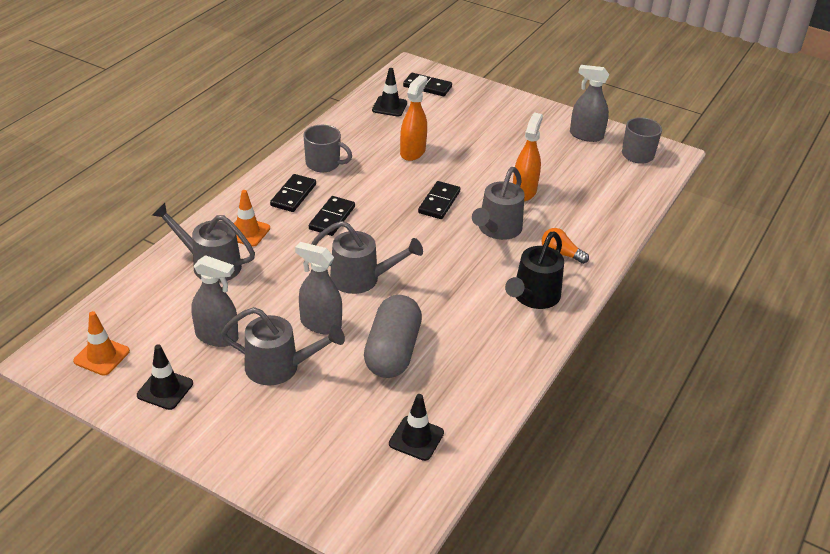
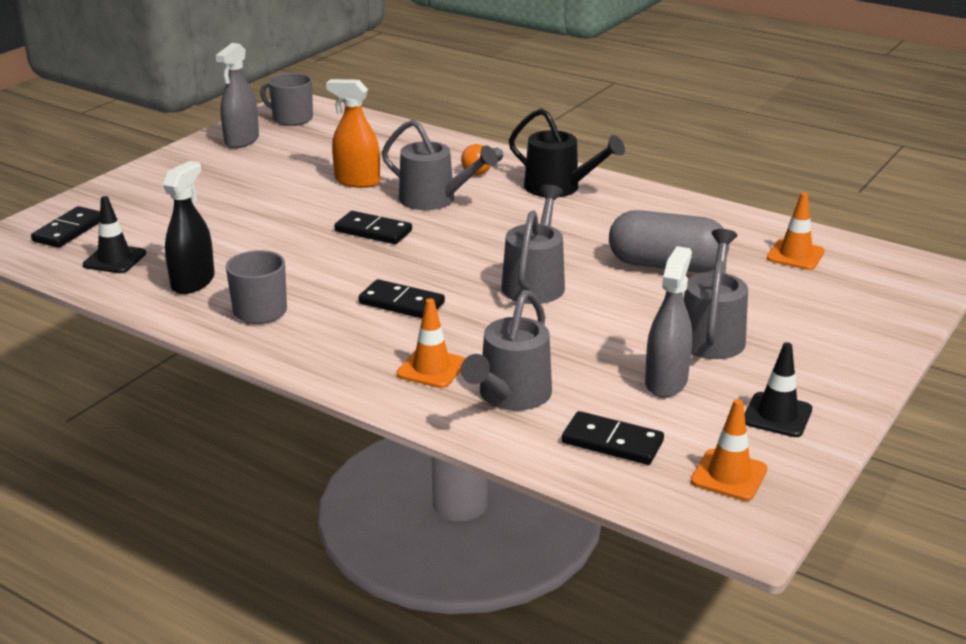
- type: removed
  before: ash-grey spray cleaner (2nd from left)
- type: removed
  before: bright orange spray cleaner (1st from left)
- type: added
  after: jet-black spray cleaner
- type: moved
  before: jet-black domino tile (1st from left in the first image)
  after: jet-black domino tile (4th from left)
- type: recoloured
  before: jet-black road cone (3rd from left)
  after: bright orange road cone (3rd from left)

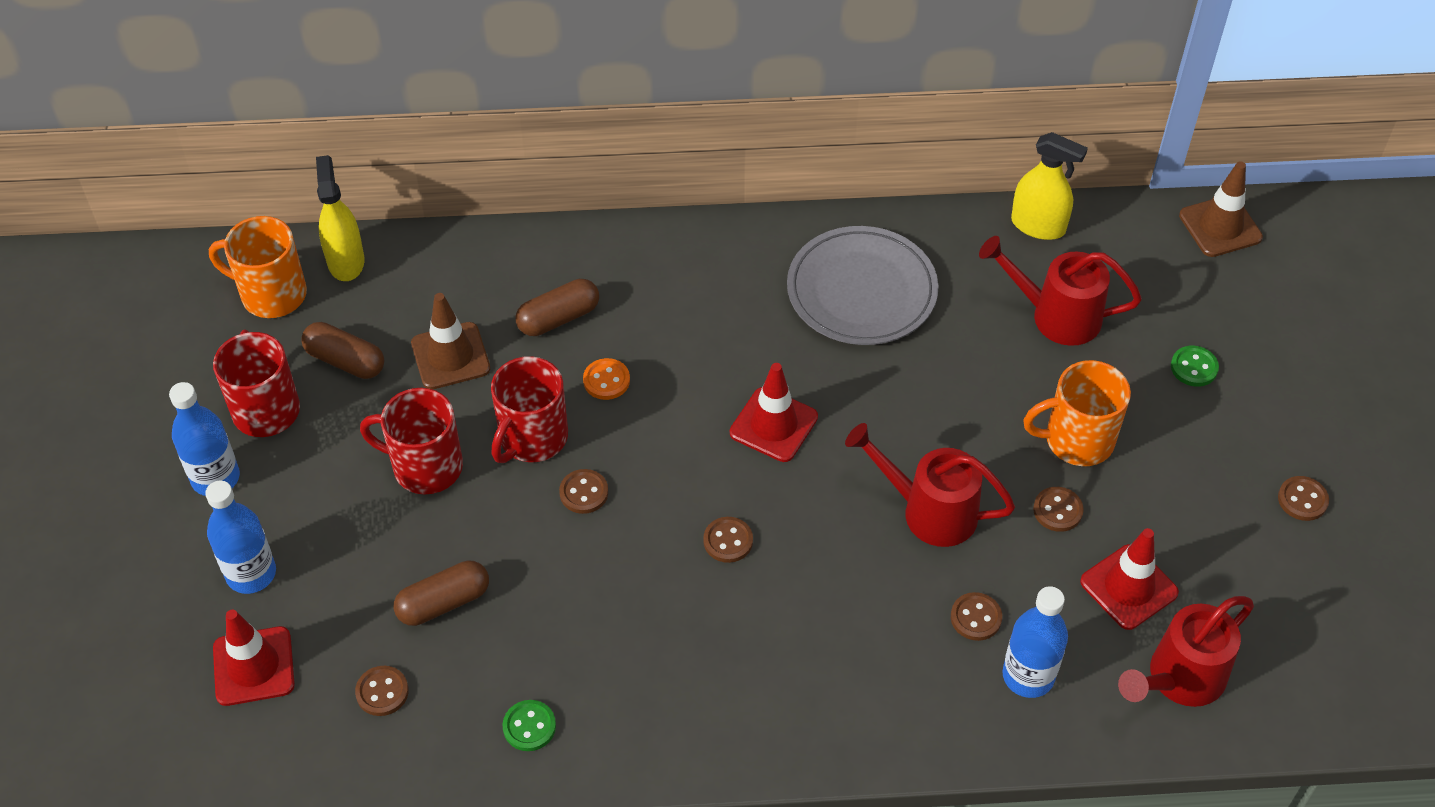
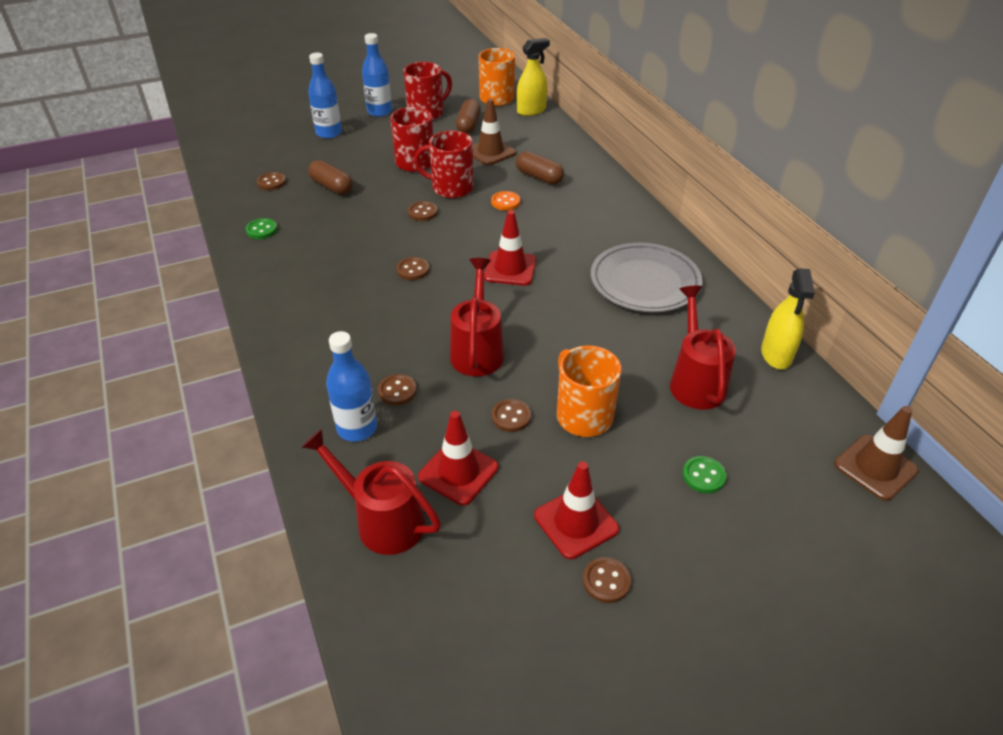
- type: moved
  before: scarlet road cone (1st from left in the first image)
  after: scarlet road cone (3rd from left)

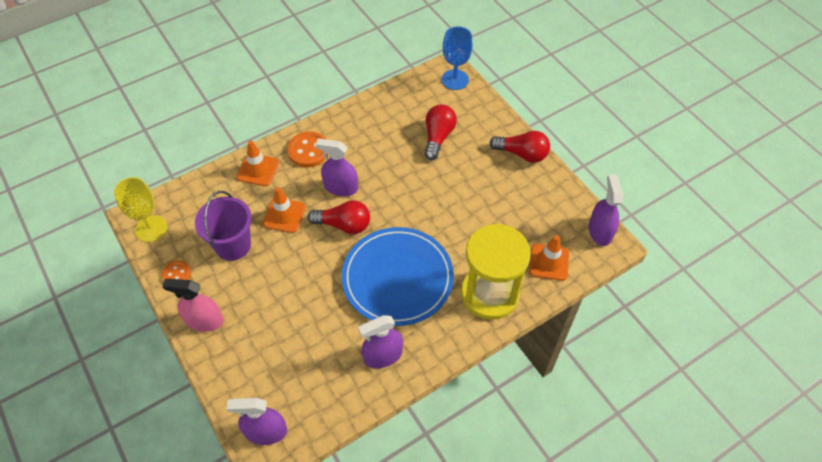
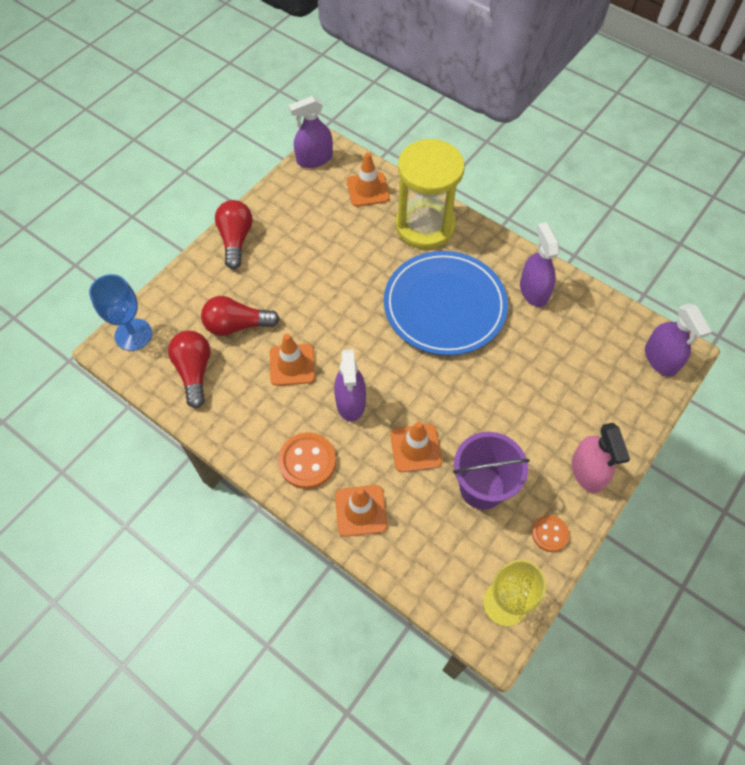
- type: added
  after: bright orange road cone (1st from left)
- type: moved
  before: scarlet bulb (1st from left)
- type: turned
  before: purple spray cleaner (3rd from left)
  turn: -150

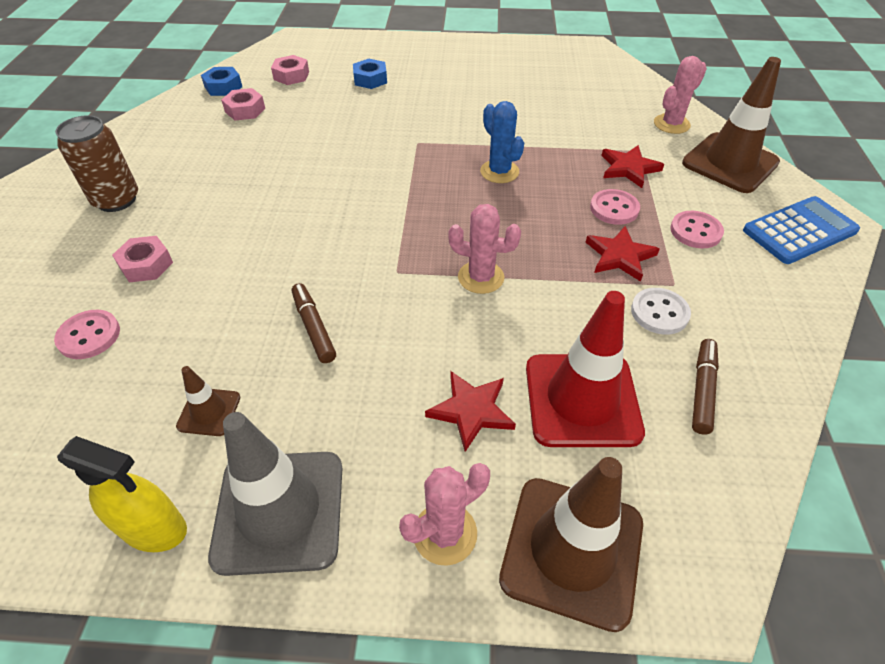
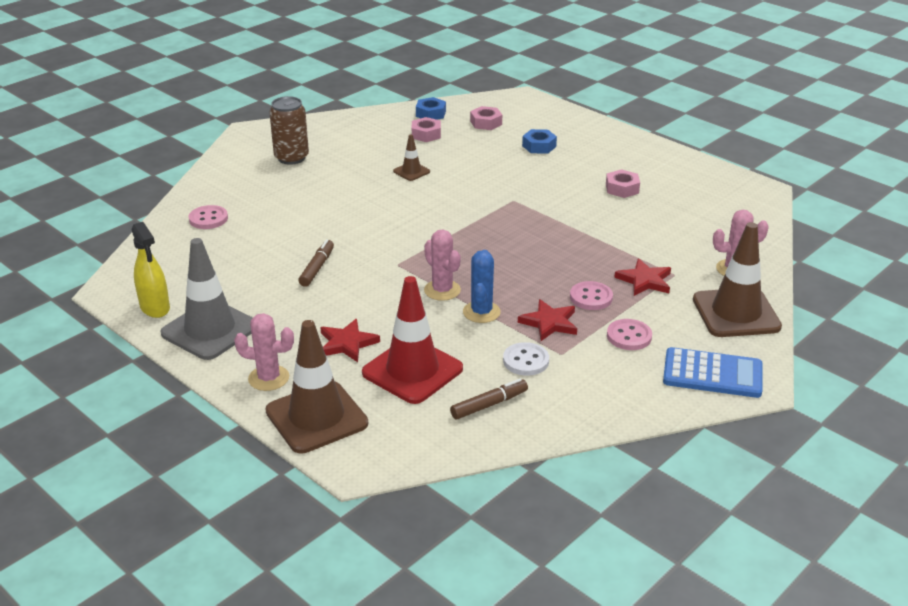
- type: moved
  before: rosy nut (1st from left in the first image)
  after: rosy nut (3rd from left)
- type: moved
  before: dark brown road cone (1st from left in the first image)
  after: dark brown road cone (2nd from left)
- type: moved
  before: cobalt prickly plant

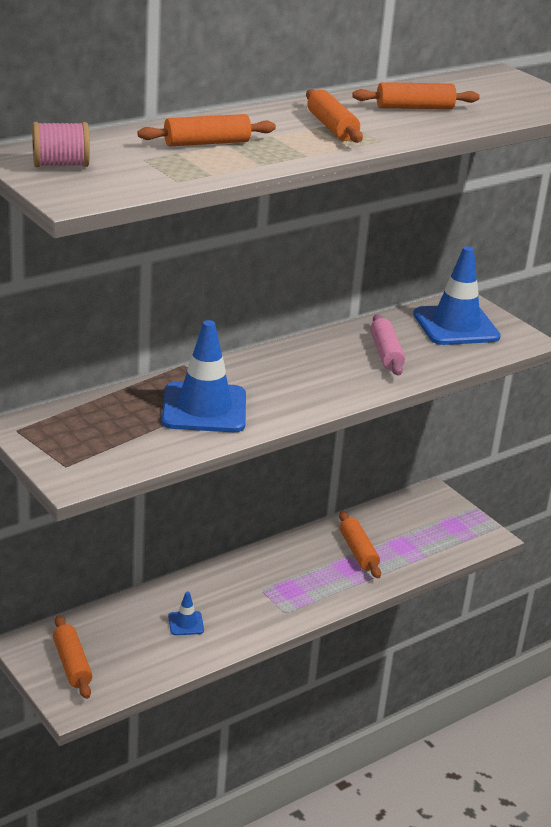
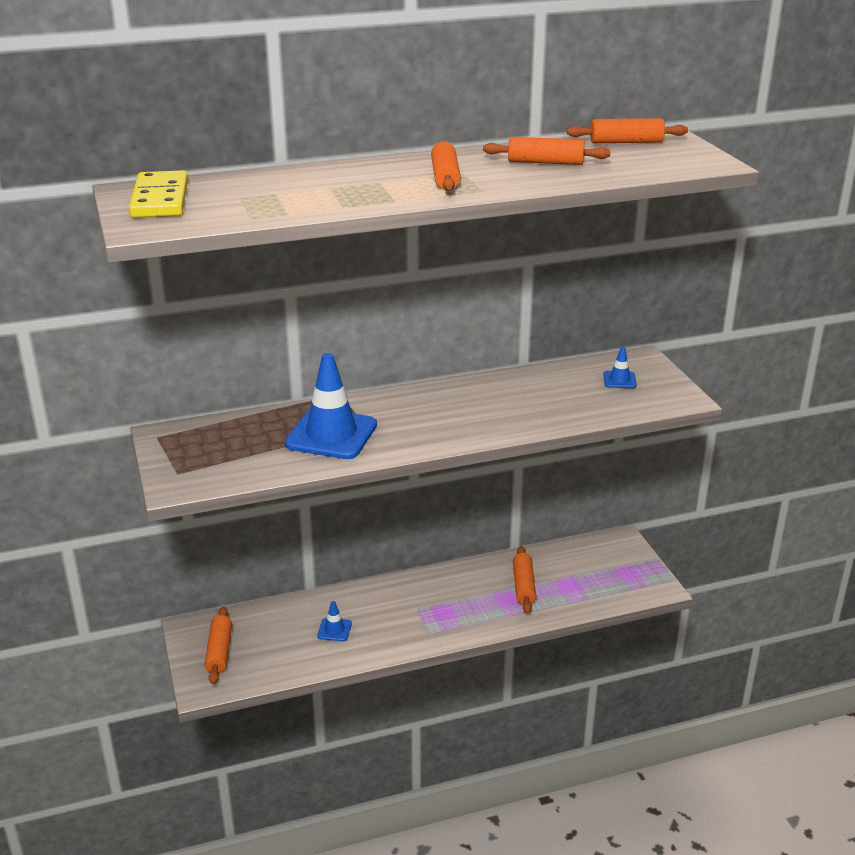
- type: removed
  before: rosy dough roller
- type: moved
  before: bright orange dough roller (2nd from left in the first image)
  after: bright orange dough roller (5th from left)
- type: replaced
  before: rosy spool
  after: golden domino tile
- type: resized
  before: cobalt road cone (3rd from left)
  scale: 0.45

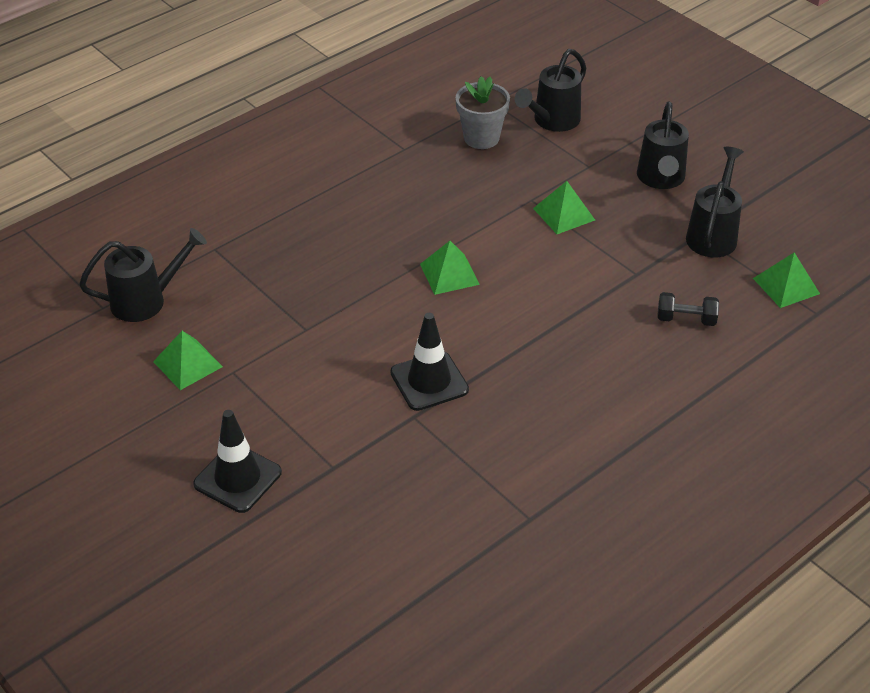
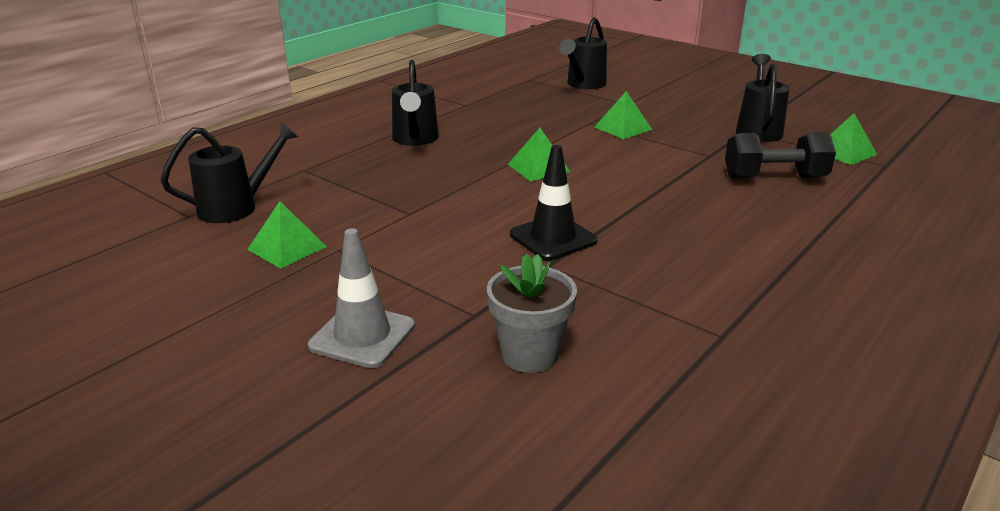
- type: moved
  before: ash-grey plant pot
- type: moved
  before: jet-black watering pot (3rd from left in the first image)
  after: jet-black watering pot (2nd from left)
- type: recoloured
  before: jet-black road cone (1st from left)
  after: ash-grey road cone
- type: resized
  before: jet-black free weight
  scale: 1.7

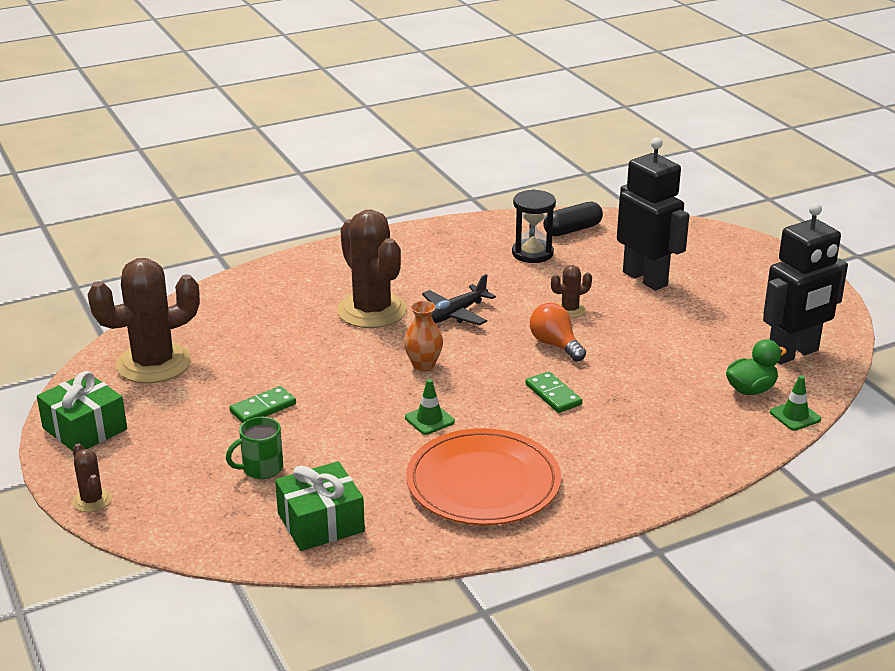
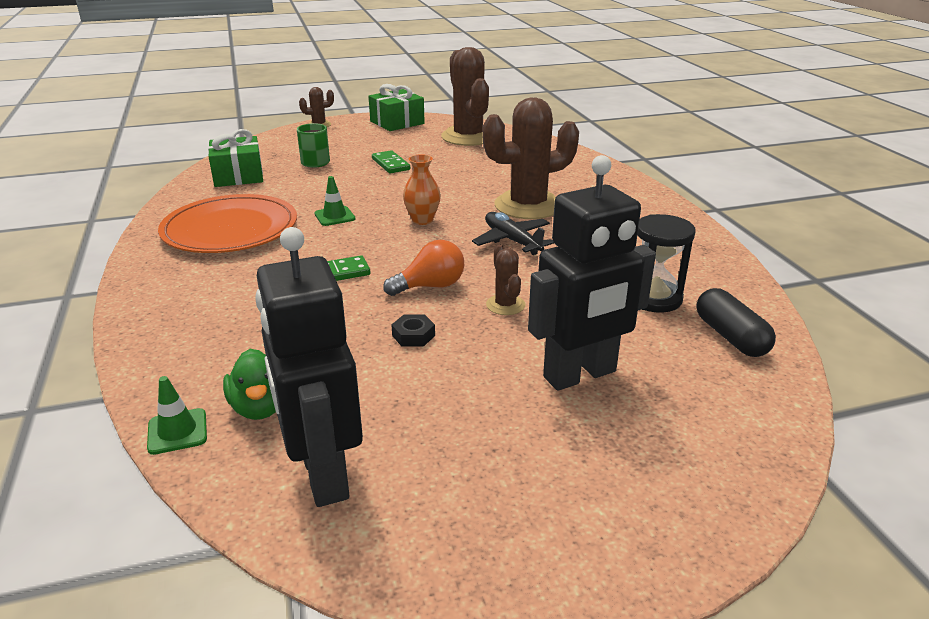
- type: added
  after: jet-black nut

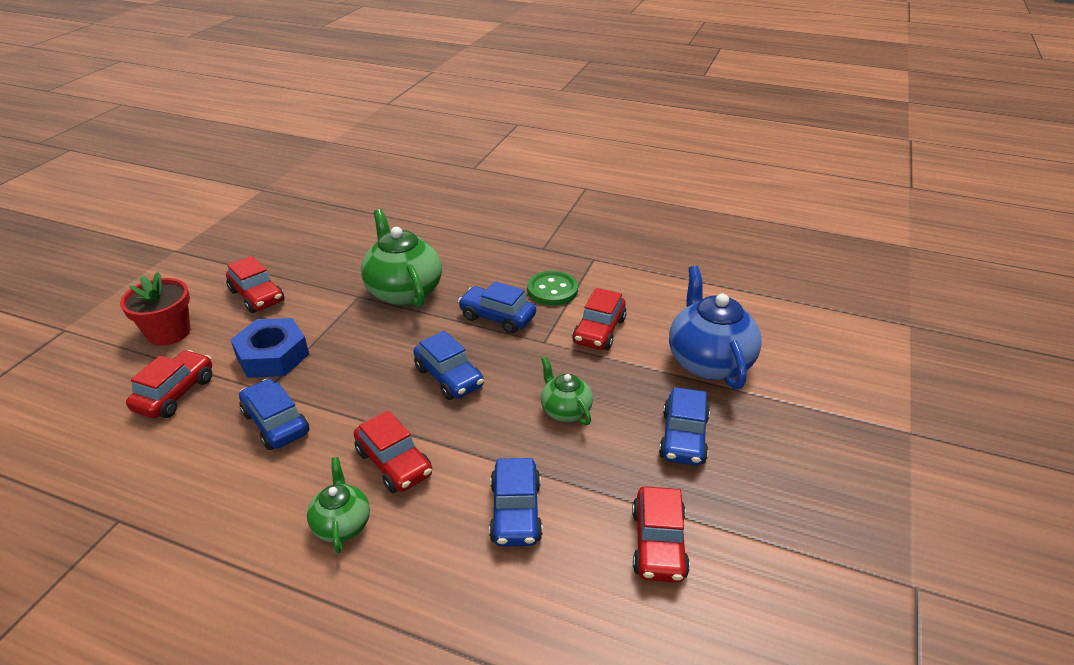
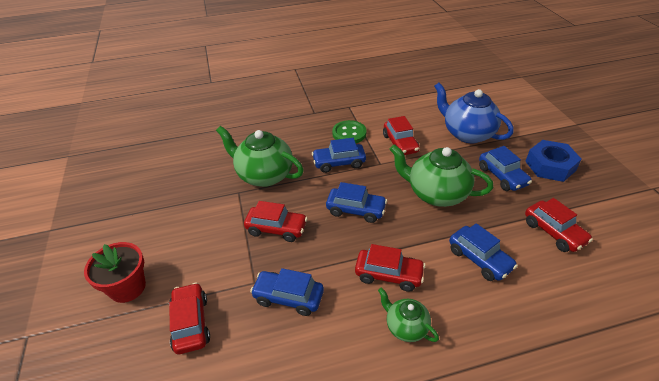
- type: moved
  before: scarlet car (2nd from left)
- type: moved
  before: cobalt nut
- type: resized
  before: leaf-green tea pot (3rd from left)
  scale: 1.85

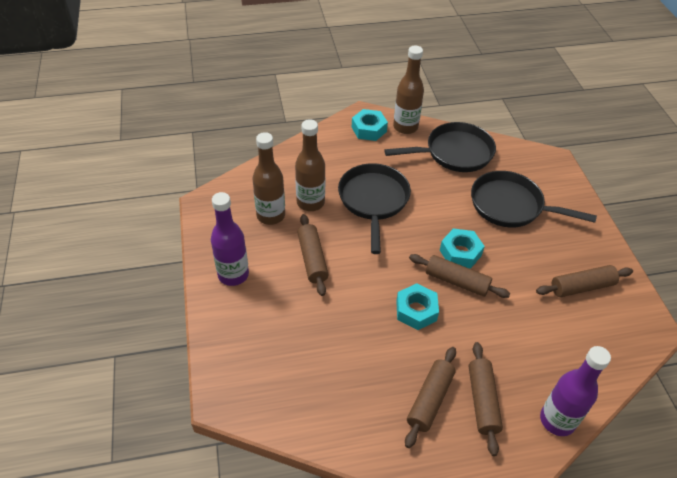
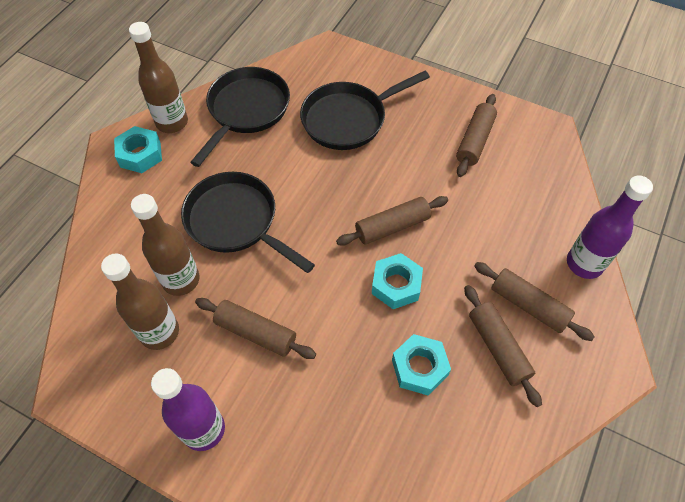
- type: moved
  before: teal nut (3rd from left)

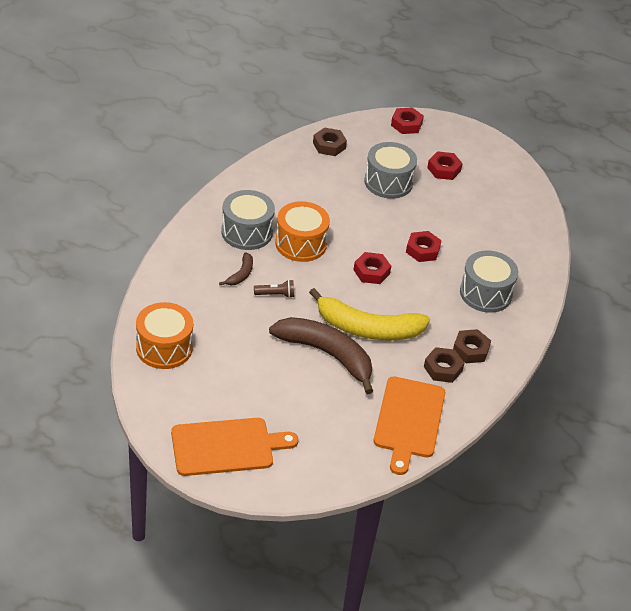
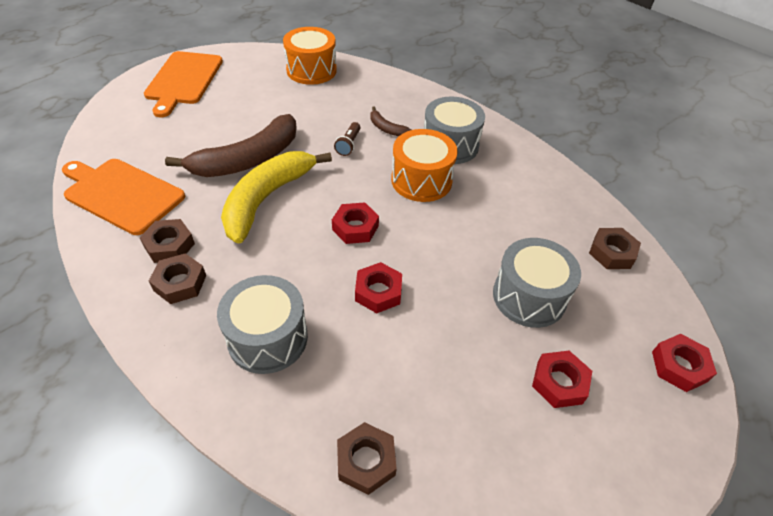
- type: added
  after: dark brown nut (3rd from left)

